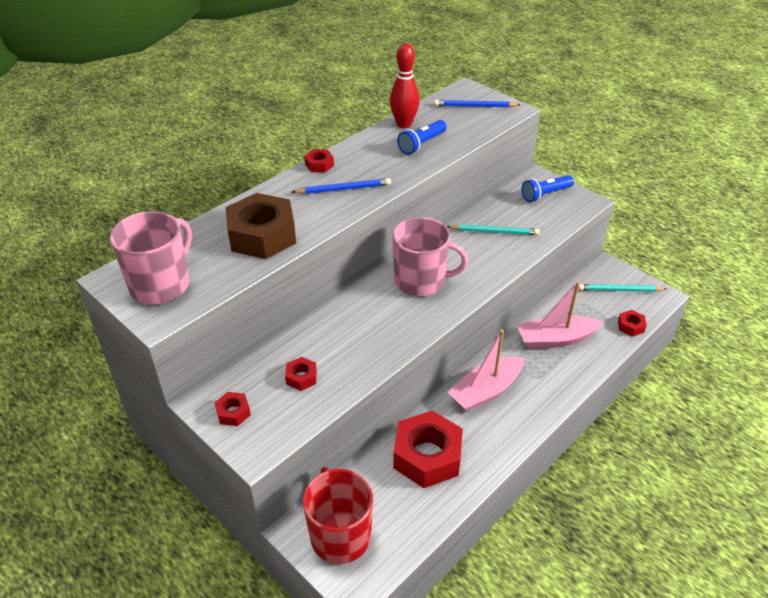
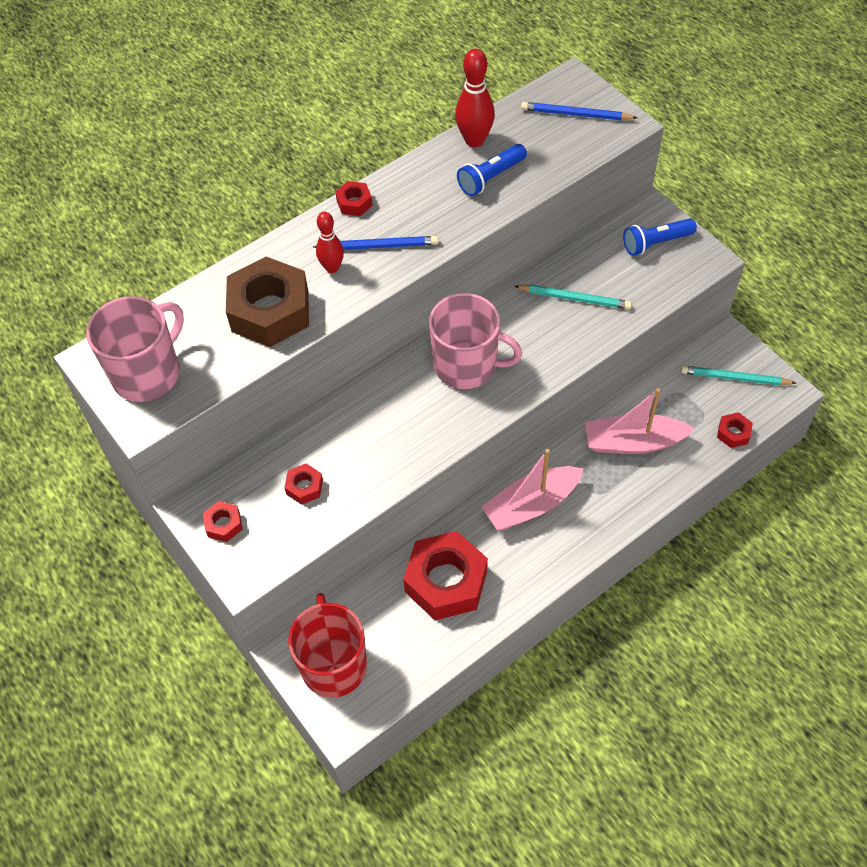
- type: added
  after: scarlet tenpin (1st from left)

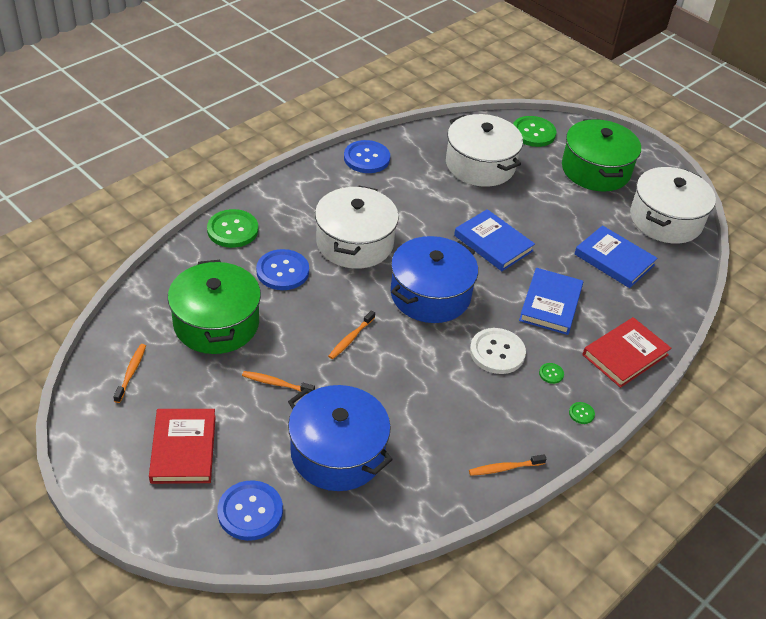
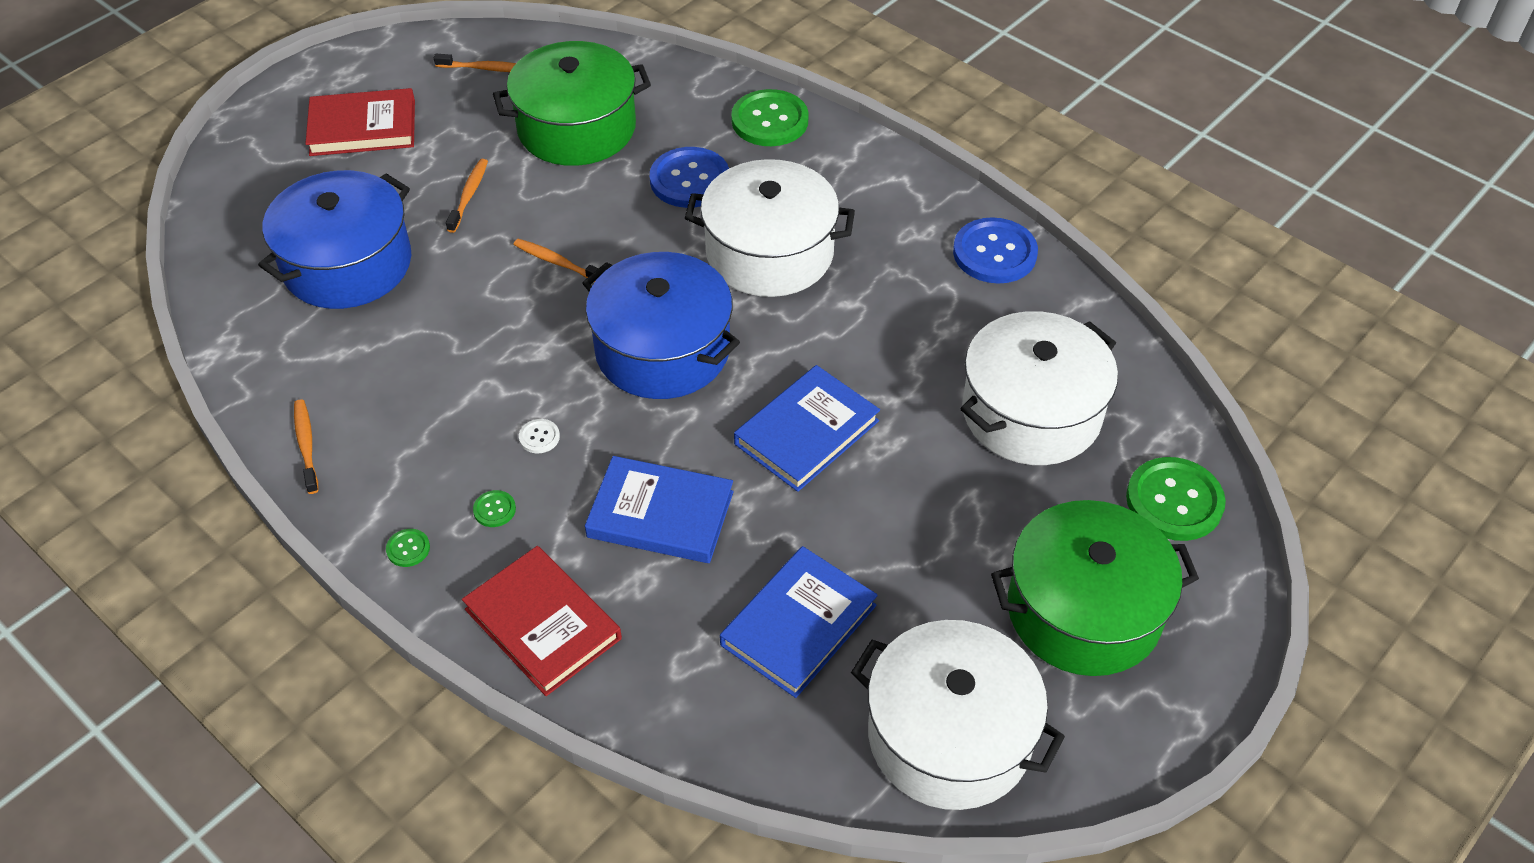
- type: removed
  before: cobalt shirt button (1st from left)
- type: resized
  before: snow-white shirt button
  scale: 0.44

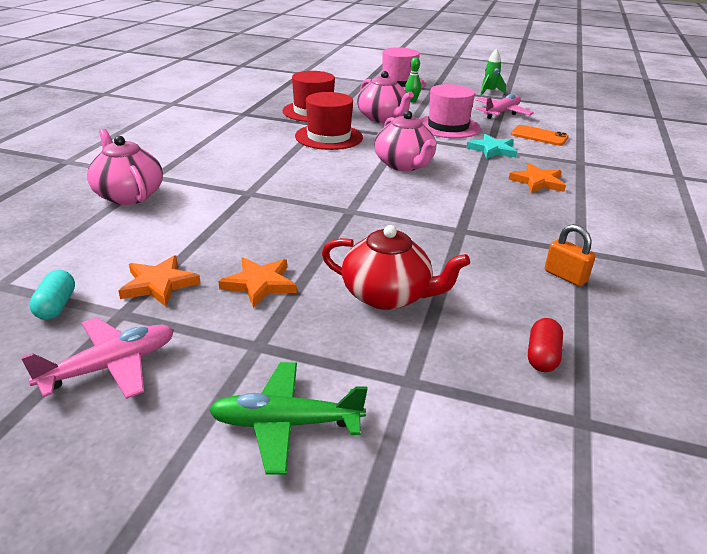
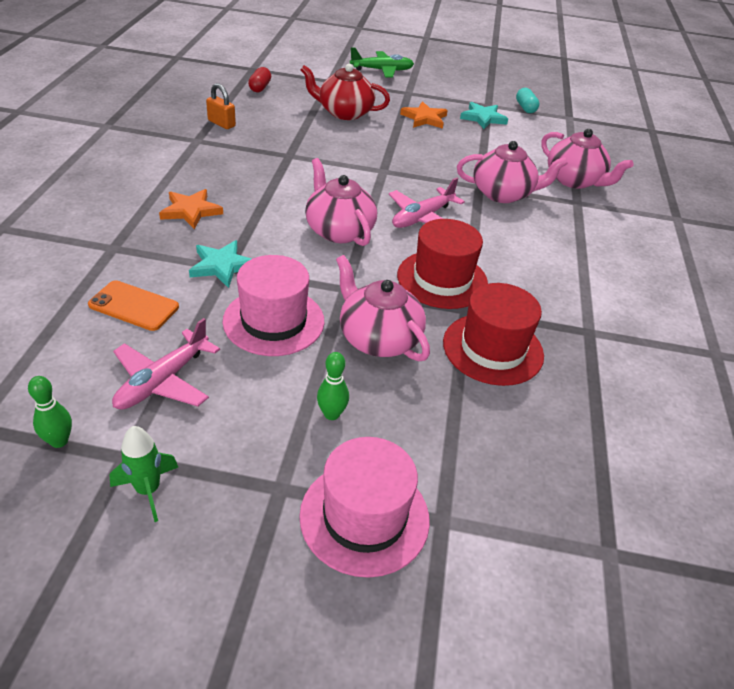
- type: added
  after: leaf-green tenpin (1st from left)
- type: added
  after: rosy tea pot (3rd from left)
- type: moved
  before: rosy plane (1st from left in the first image)
  after: rosy plane (2nd from left)
- type: recoloured
  before: bright orange star (1st from left)
  after: teal star (2nd from left)

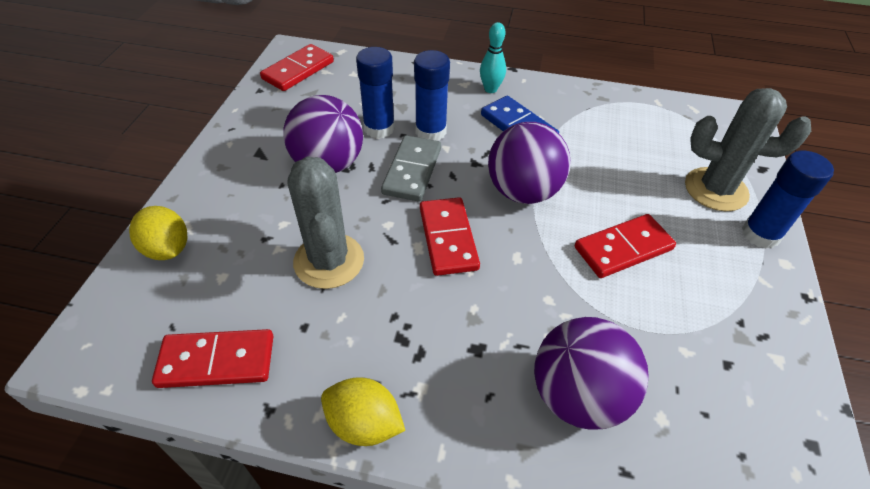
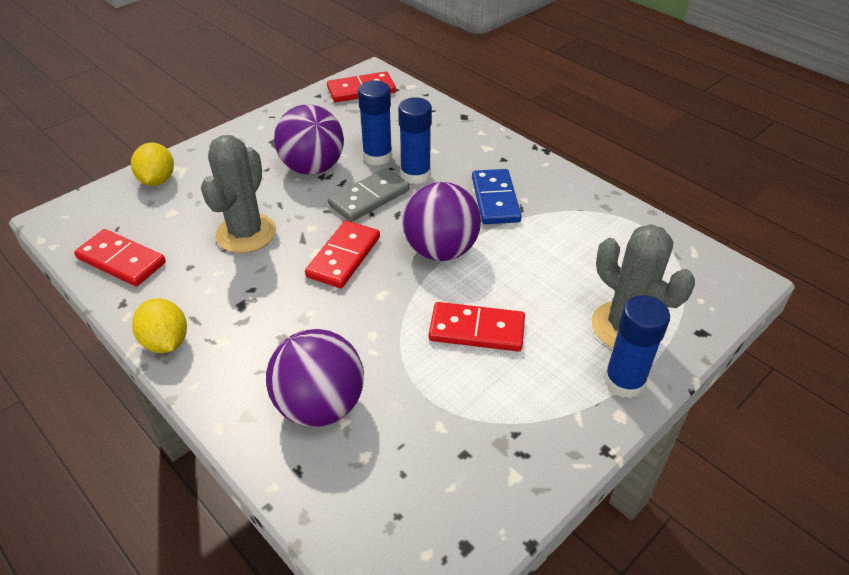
- type: removed
  before: teal tenpin

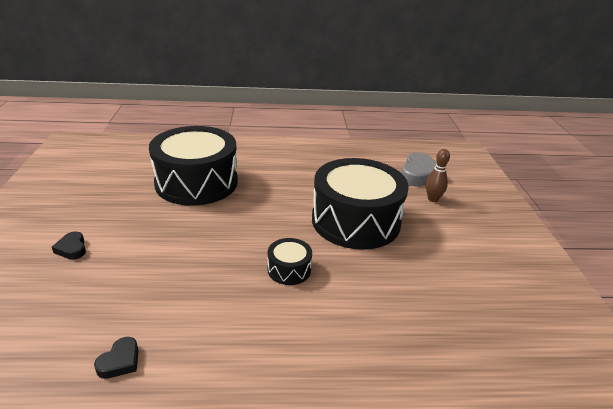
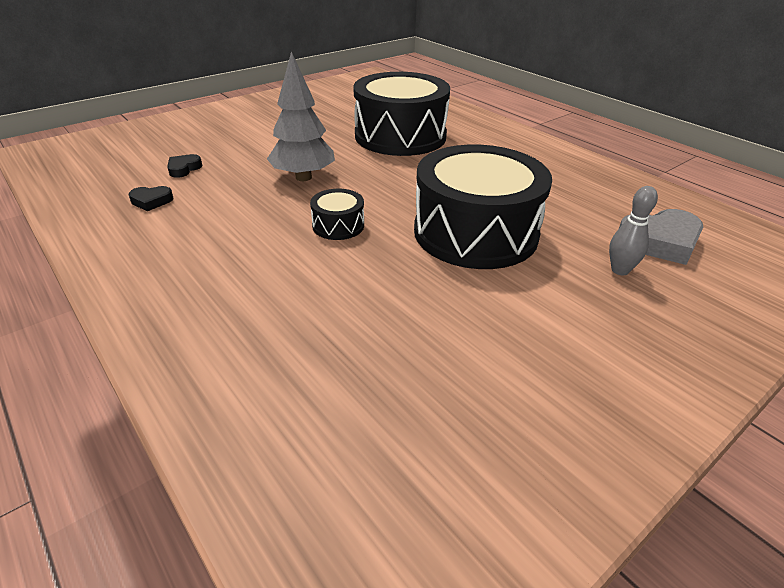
- type: added
  after: ash-grey tree
- type: moved
  before: jet-black heart shape (1st from left in the first image)
  after: jet-black heart shape (2nd from left)
- type: recoloured
  before: dark brown tenpin
  after: ash-grey tenpin

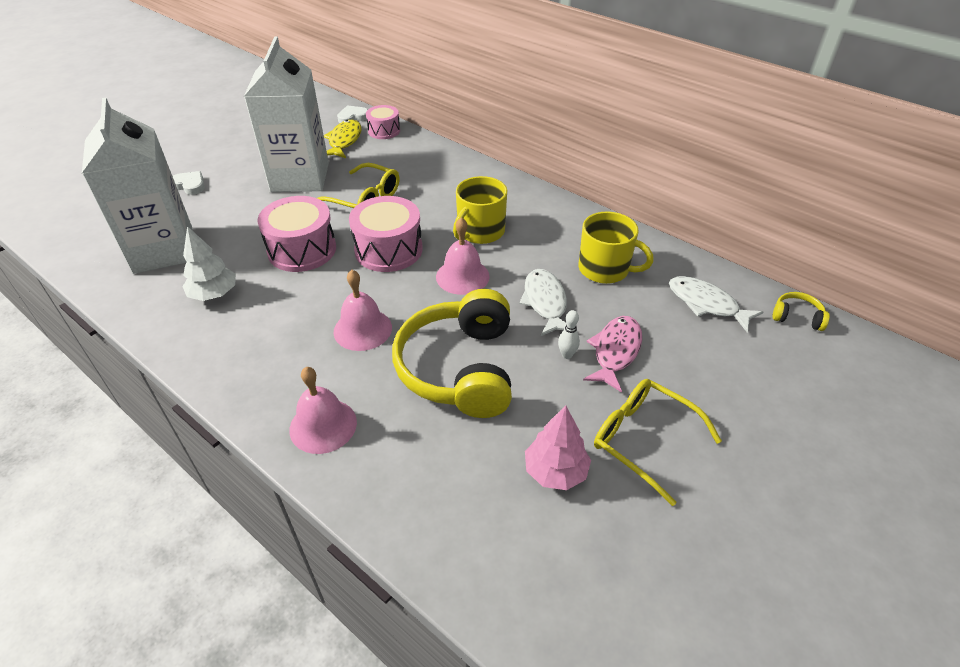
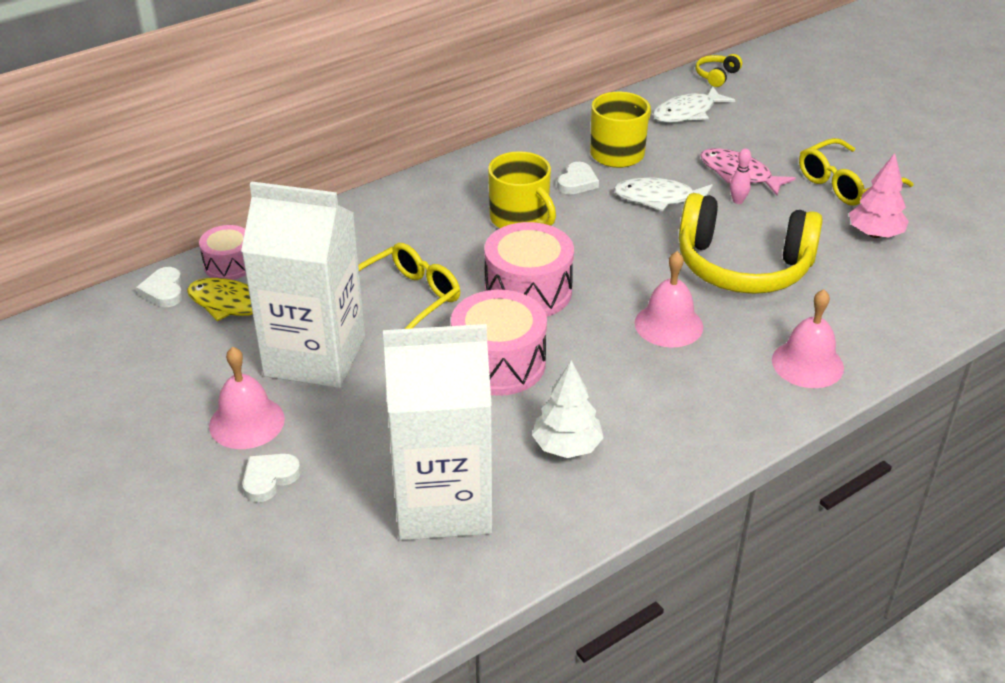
- type: added
  after: snow-white heart shape (3rd from left)
- type: moved
  before: rosy school bell (3rd from left in the first image)
  after: rosy school bell (1st from left)
- type: recoloured
  before: snow-white tenpin
  after: rosy tenpin

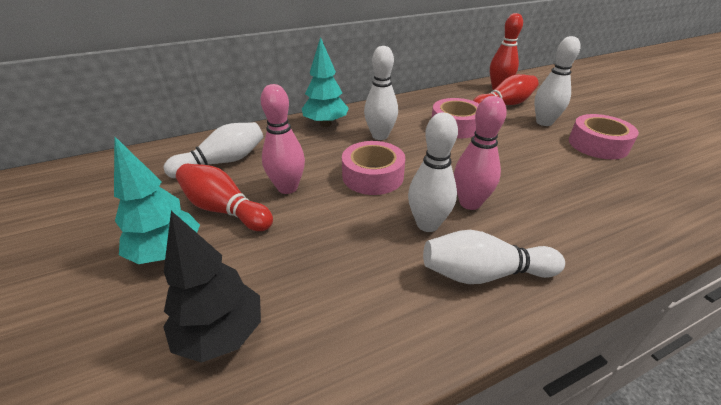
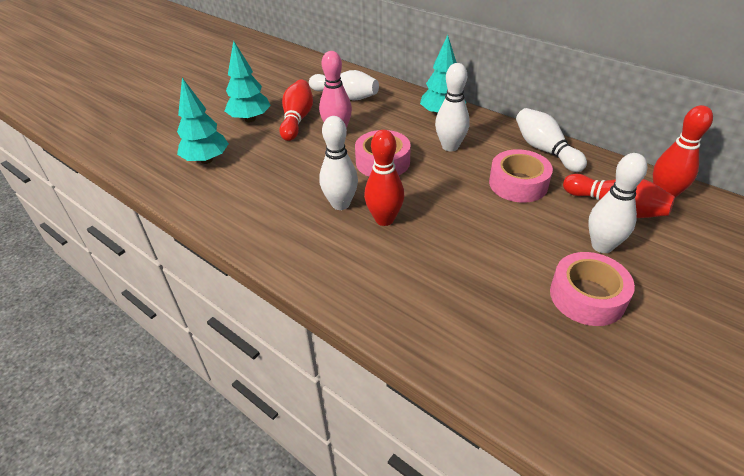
- type: moved
  before: snow-white tenpin (4th from left)
- type: recoloured
  before: jet-black tree
  after: teal tree (1st from left)
- type: recoloured
  before: rosy tenpin (2nd from left)
  after: scarlet tenpin (2nd from left)

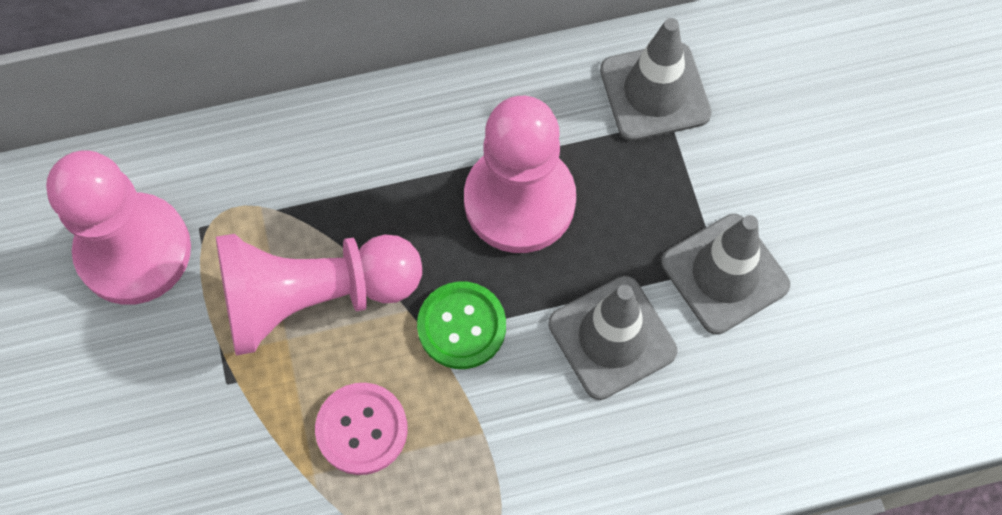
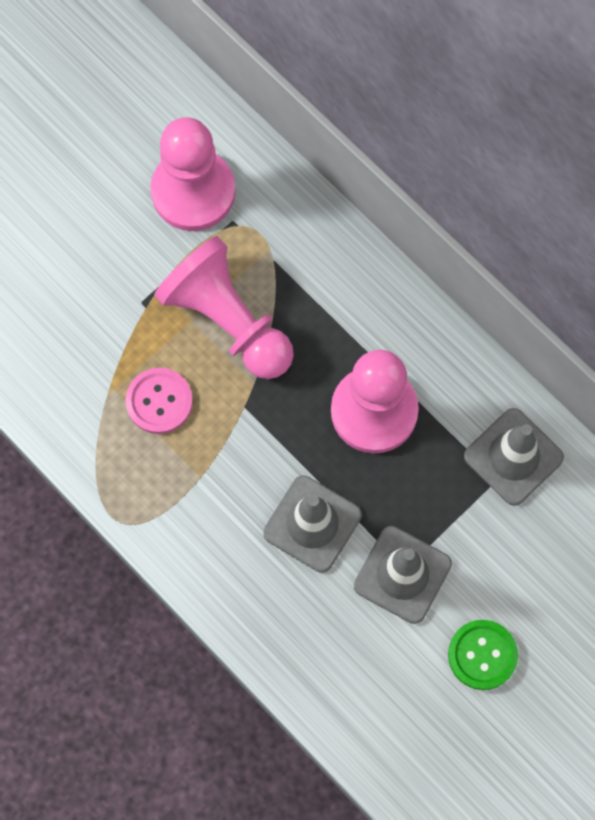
- type: moved
  before: leaf-green shirt button

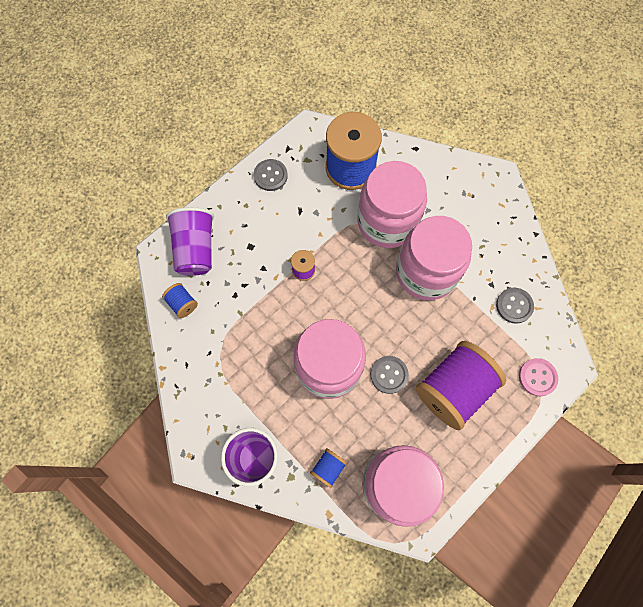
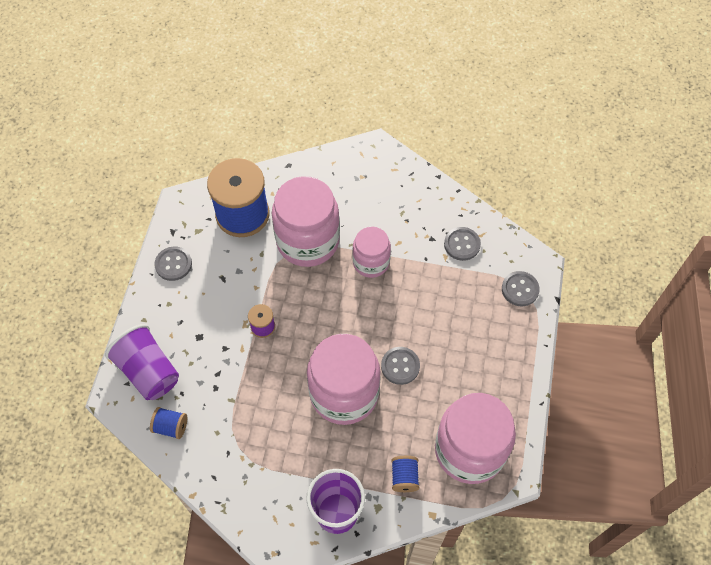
- type: removed
  before: purple spool (2nd from left)
- type: recoloured
  before: rosy shirt button
  after: ash-grey shirt button (4th from left)
- type: resized
  before: rosy jar (4th from left in the first image)
  scale: 0.58

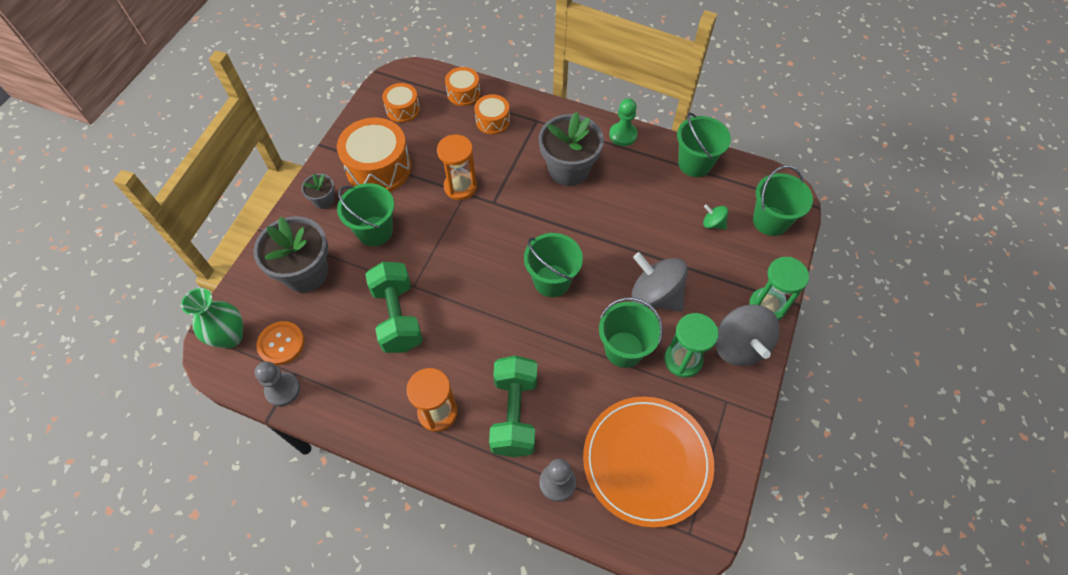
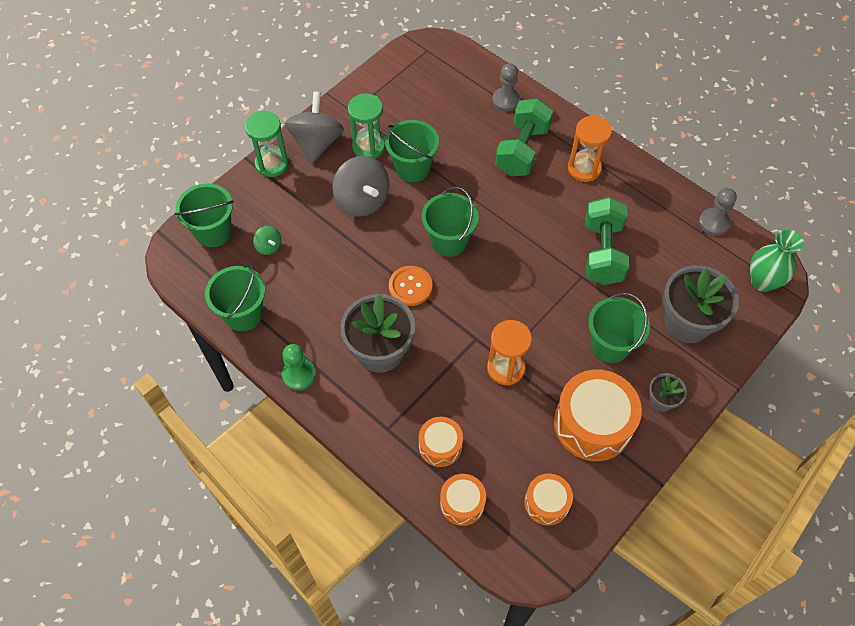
- type: removed
  before: bright orange flat dish
- type: moved
  before: bright orange shirt button

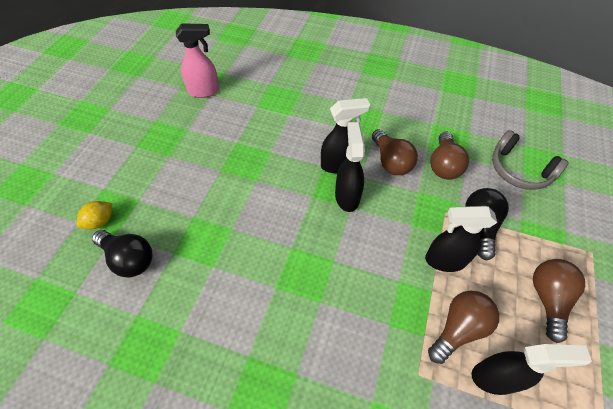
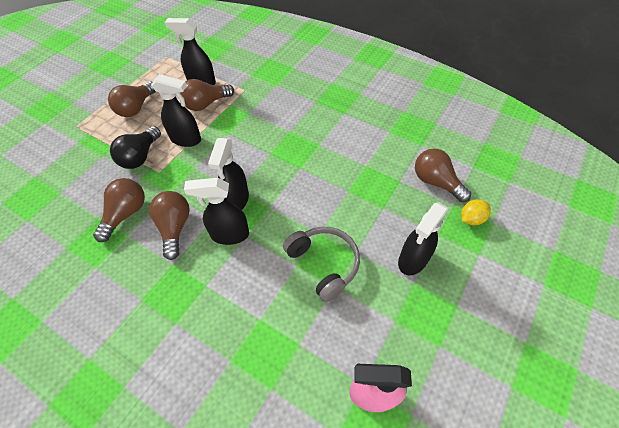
- type: added
  after: jet-black spray cleaner (5th from left)
- type: moved
  before: ash-grey over-ear headphones
- type: recoloured
  before: jet-black bulb (1st from left)
  after: dark brown bulb (5th from left)

